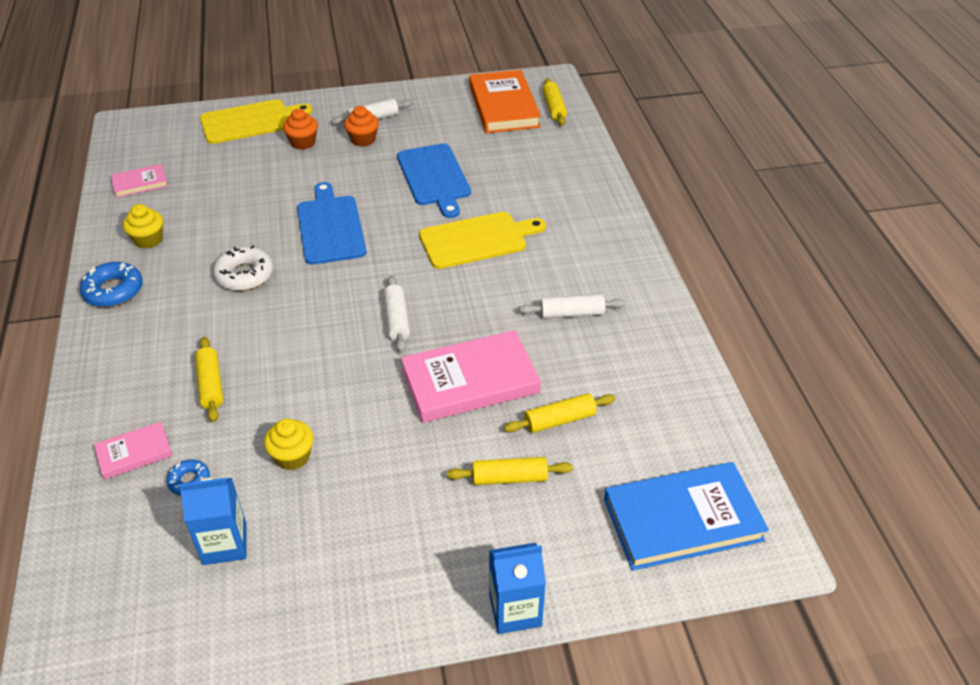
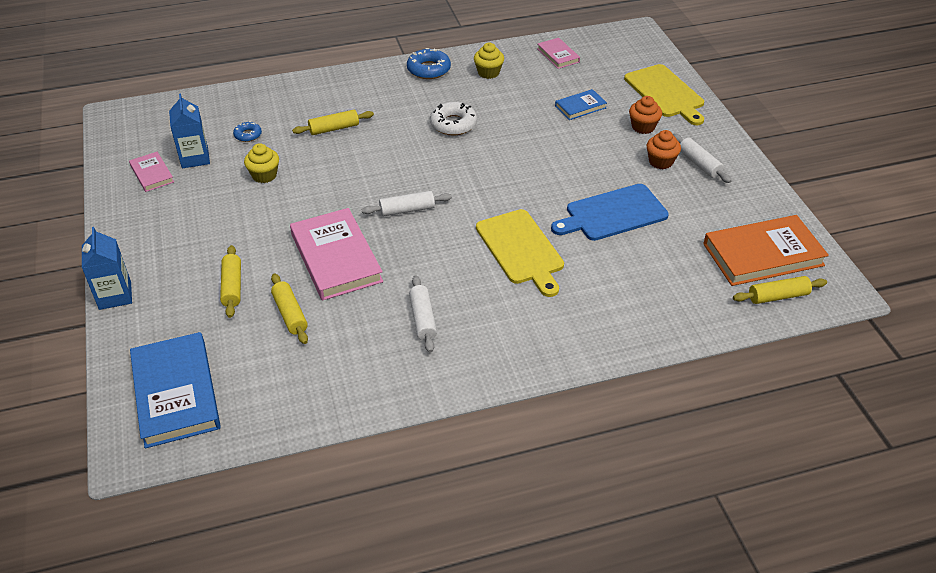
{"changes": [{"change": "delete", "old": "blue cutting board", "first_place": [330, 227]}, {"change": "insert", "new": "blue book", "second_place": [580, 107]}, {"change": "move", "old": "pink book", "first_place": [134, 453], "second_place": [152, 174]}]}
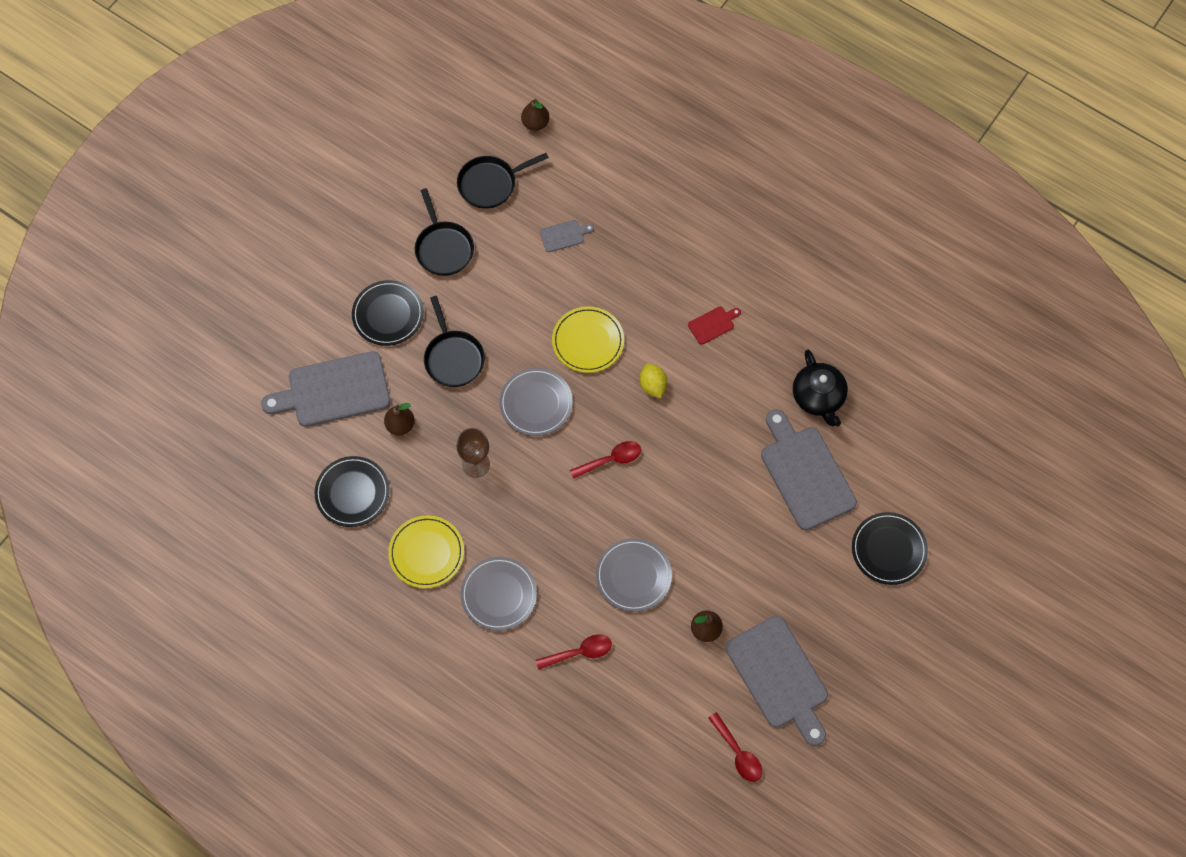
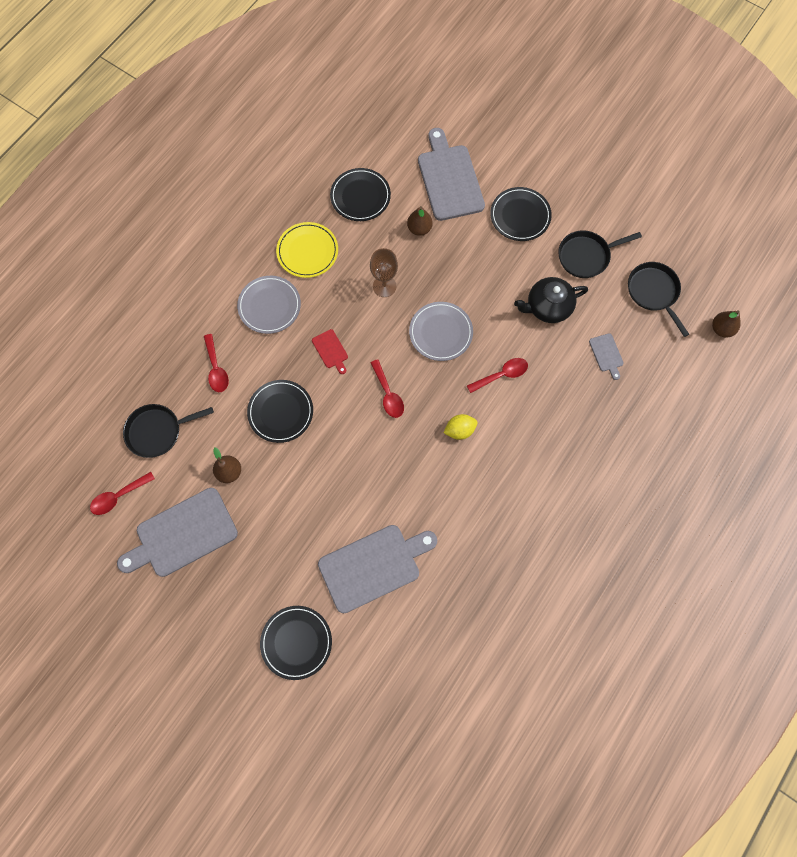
{"changes": [{"change": "move", "old": "black pan", "first_place": [453, 358], "second_place": [157, 431]}, {"change": "move", "old": "red cutting board", "first_place": [713, 324], "second_place": [331, 350]}, {"change": "move", "old": "black teapot", "first_place": [818, 397], "second_place": [547, 307]}, {"change": "replace", "old": "yellow plate", "new": "red spoon", "first_place": [588, 341], "second_place": [501, 375]}, {"change": "recolor", "old": "grey plate", "new": "black plate", "first_place": [633, 576], "second_place": [280, 412]}]}
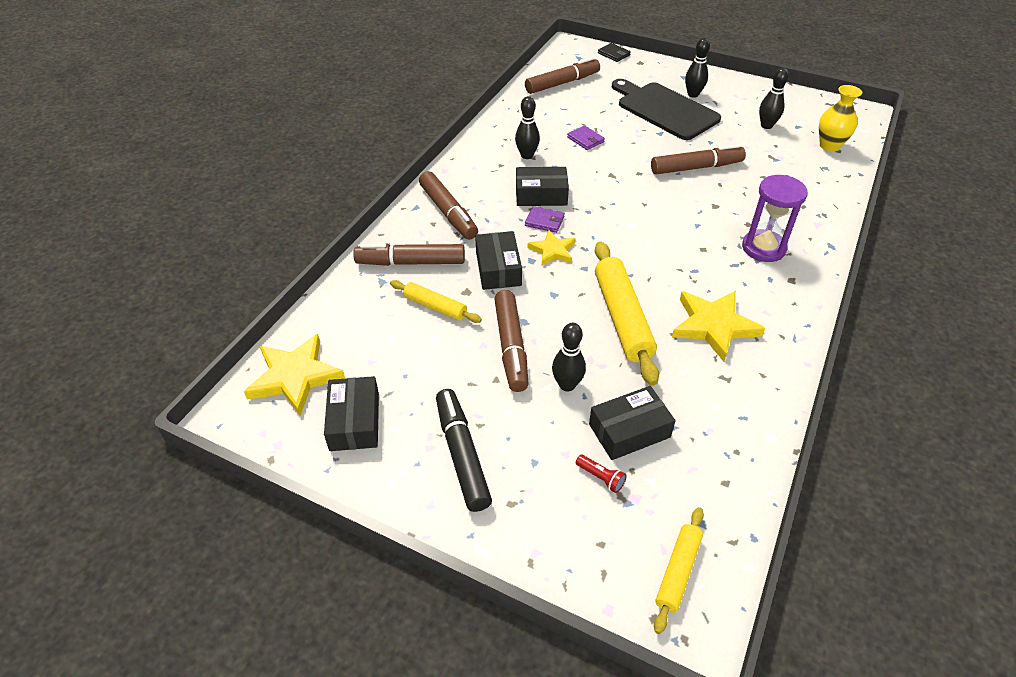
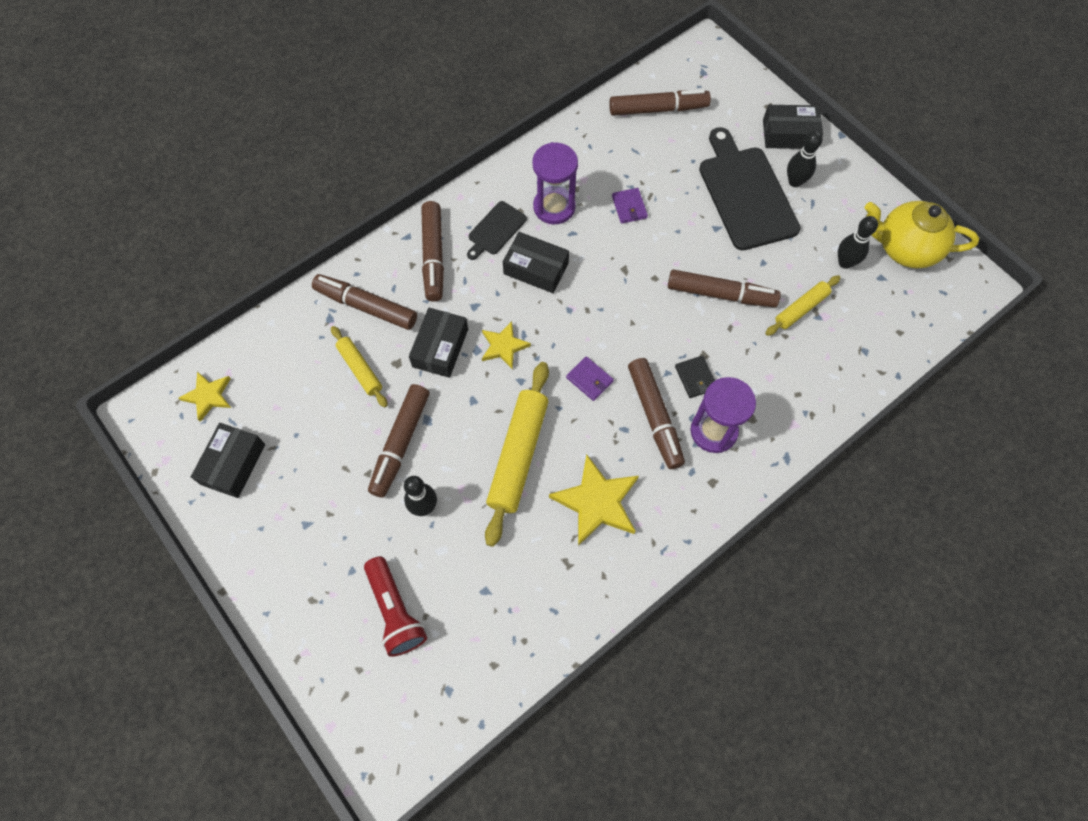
{"changes": [{"change": "delete", "old": "black marker", "first_place": [462, 454]}, {"change": "delete", "old": "yellow vase", "first_place": [829, 146]}, {"change": "insert", "new": "black cutting board", "second_place": [496, 230]}, {"change": "insert", "new": "brown marker", "second_place": [654, 416]}, {"change": "insert", "new": "yellow teapot", "second_place": [905, 248]}, {"change": "move", "old": "purple wallet", "first_place": [544, 221], "second_place": [589, 379]}, {"change": "move", "old": "black box", "first_place": [629, 431], "second_place": [789, 134]}, {"change": "move", "old": "black wallet", "first_place": [613, 54], "second_place": [695, 378]}, {"change": "move", "old": "yellow rolling pin", "first_place": [678, 572], "second_place": [801, 309]}, {"change": "replace", "old": "black bowling pin", "new": "purple hourglass", "first_place": [527, 155], "second_place": [554, 207]}, {"change": "resize", "old": "yellow star", "first_place": [295, 377], "second_place": [208, 396], "factor": 0.6}, {"change": "resize", "old": "red flashlight", "first_place": [601, 478], "second_place": [395, 611], "factor": 2.07}]}
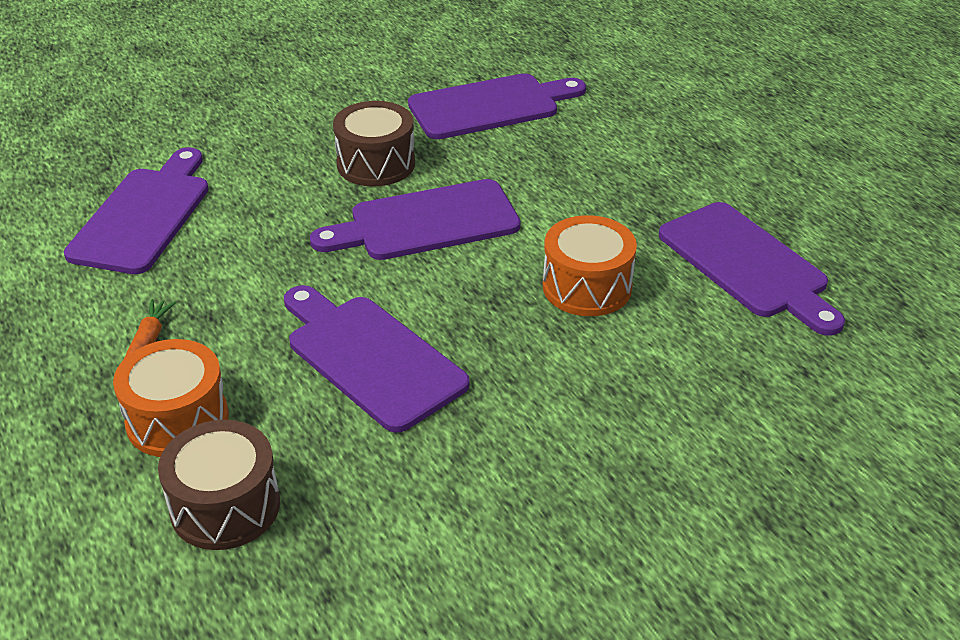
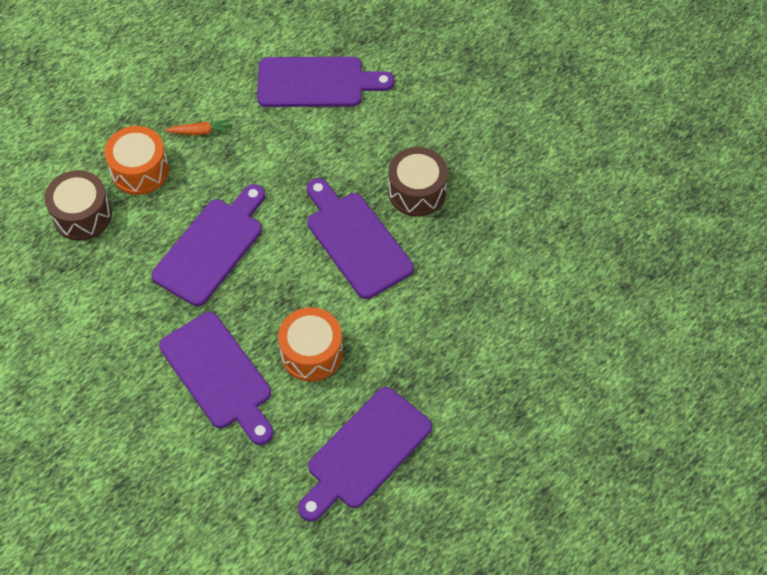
{"changes": [{"change": "move", "old": "purple cutting board", "first_place": [490, 106], "second_place": [219, 375]}]}
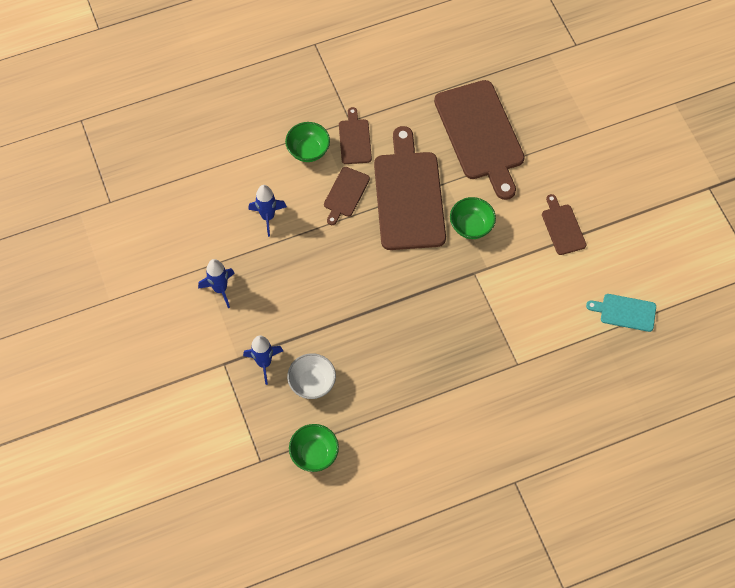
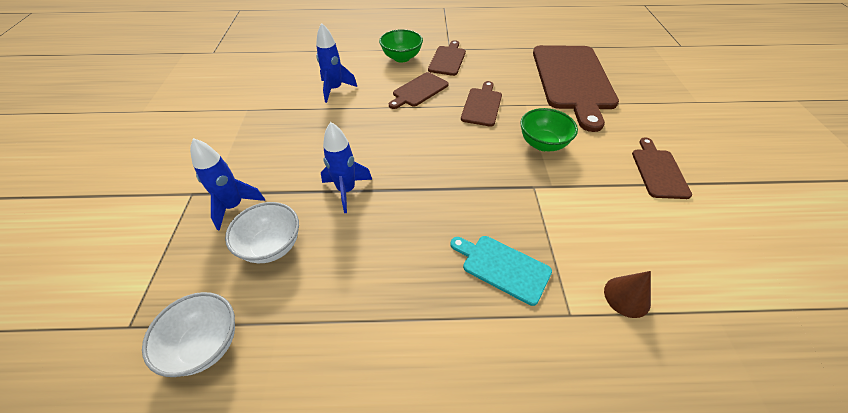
{"changes": [{"change": "insert", "new": "brown cone", "second_place": [627, 296]}, {"change": "move", "old": "blue rocket", "first_place": [220, 289], "second_place": [346, 190]}, {"change": "move", "old": "turquoise cutting board", "first_place": [625, 312], "second_place": [502, 267]}, {"change": "recolor", "old": "green bowl", "new": "white bowl", "first_place": [314, 454], "second_place": [205, 344]}, {"change": "resize", "old": "brown cutting board", "first_place": [409, 196], "second_place": [482, 105], "factor": 0.48}]}
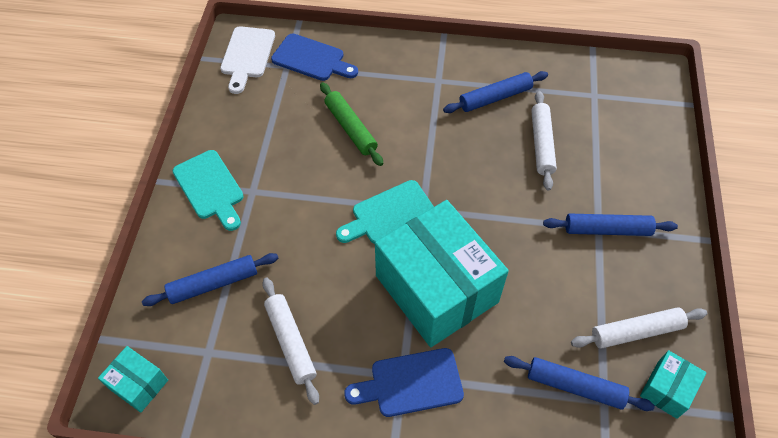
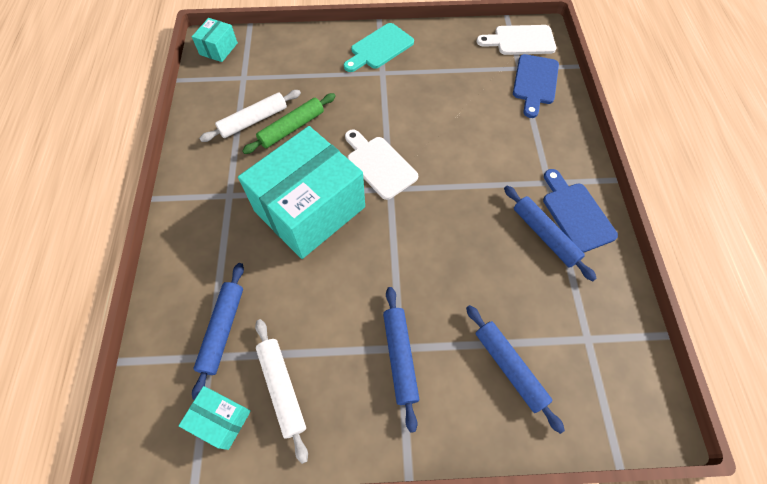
{"changes": [{"change": "delete", "old": "white rolling pin", "first_place": [542, 144]}, {"change": "move", "old": "blue rolling pin", "first_place": [213, 284], "second_place": [509, 368]}, {"change": "move", "old": "green rolling pin", "first_place": [351, 128], "second_place": [292, 128]}, {"change": "move", "old": "blue cutting board", "first_place": [410, 383], "second_place": [576, 213]}, {"change": "recolor", "old": "turquoise cutting board", "new": "white cutting board", "first_place": [389, 214], "second_place": [379, 165]}]}
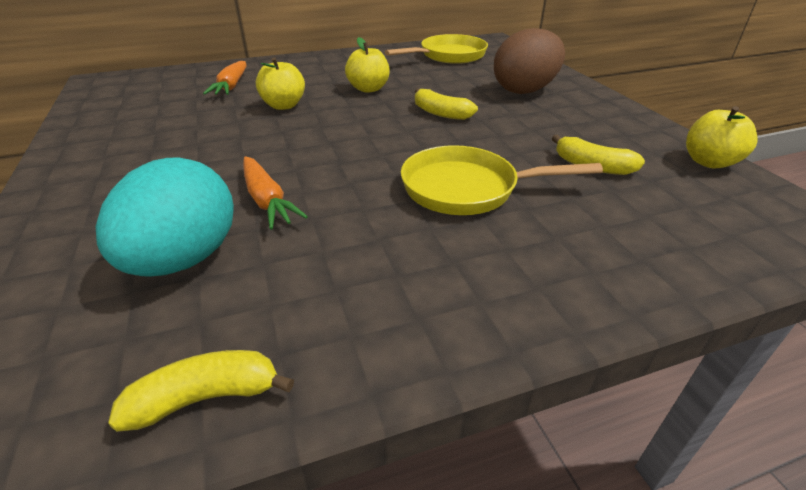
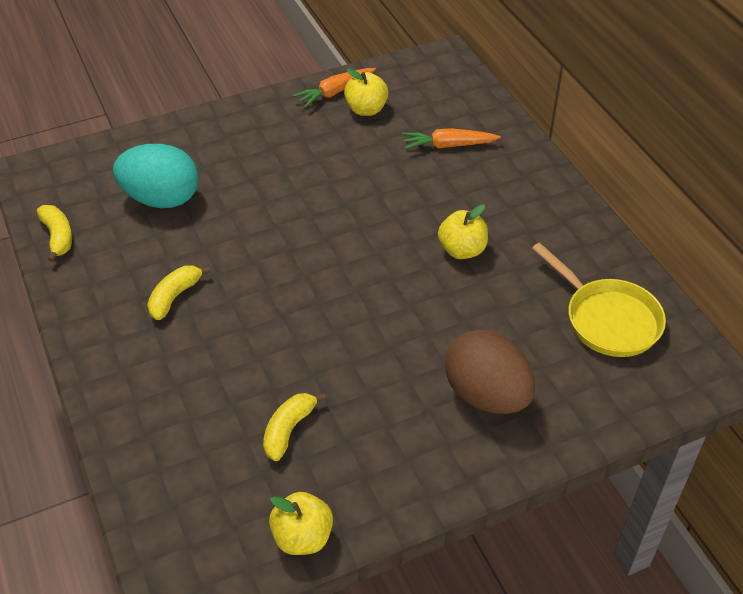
{"changes": [{"change": "delete", "old": "yellow pan", "first_place": [467, 189]}, {"change": "move", "old": "orange carrot", "first_place": [267, 200], "second_place": [335, 92]}, {"change": "move", "old": "yellow apple", "first_place": [283, 105], "second_place": [366, 109]}, {"change": "move", "old": "yellow banana", "first_place": [441, 113], "second_place": [174, 297]}]}
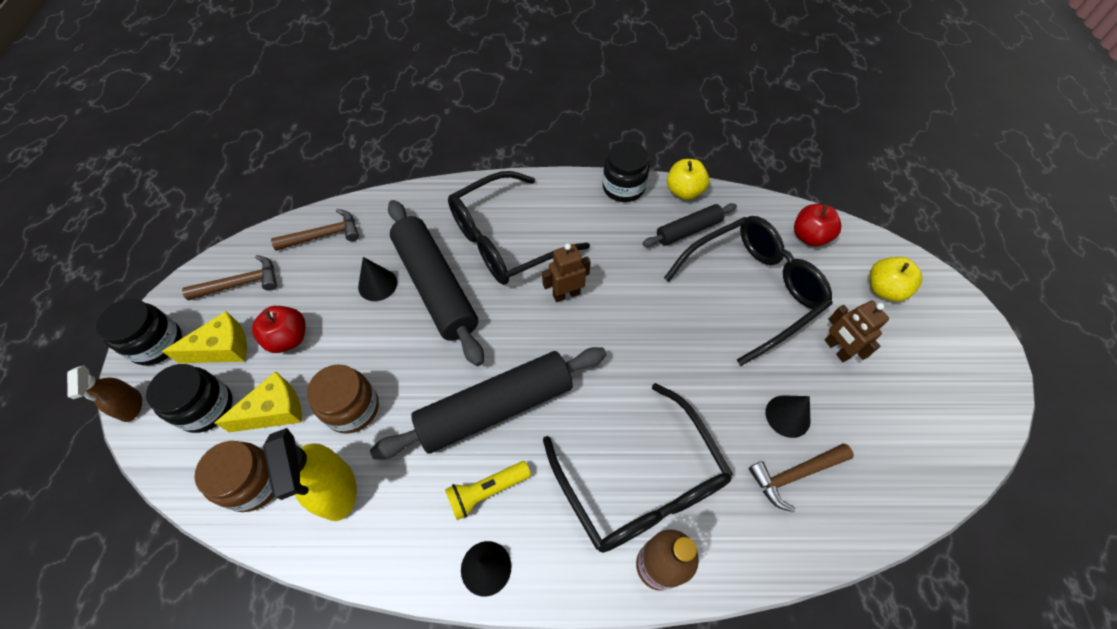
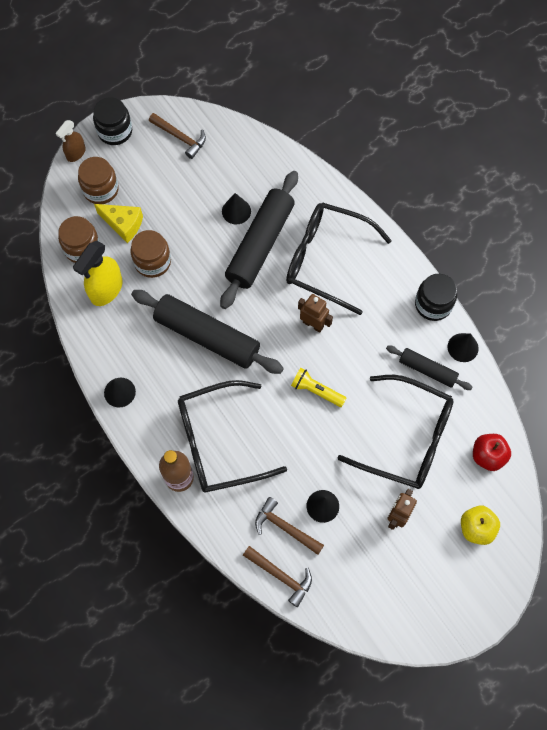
{"changes": [{"change": "delete", "old": "yellow cheese", "first_place": [223, 348]}, {"change": "delete", "old": "red apple", "first_place": [288, 338]}, {"change": "move", "old": "brown hammer", "first_place": [324, 235], "second_place": [281, 576]}, {"change": "move", "old": "yellow flashlight", "first_place": [487, 491], "second_place": [316, 391]}, {"change": "replace", "old": "yellow apple", "new": "black cone", "first_place": [684, 191], "second_place": [463, 347]}, {"change": "recolor", "old": "black jar", "new": "brown jar", "first_place": [206, 407], "second_place": [101, 189]}, {"change": "rotate", "old": "black glasses", "first_place": [640, 482], "second_place": [219, 442], "degrees": 45}]}
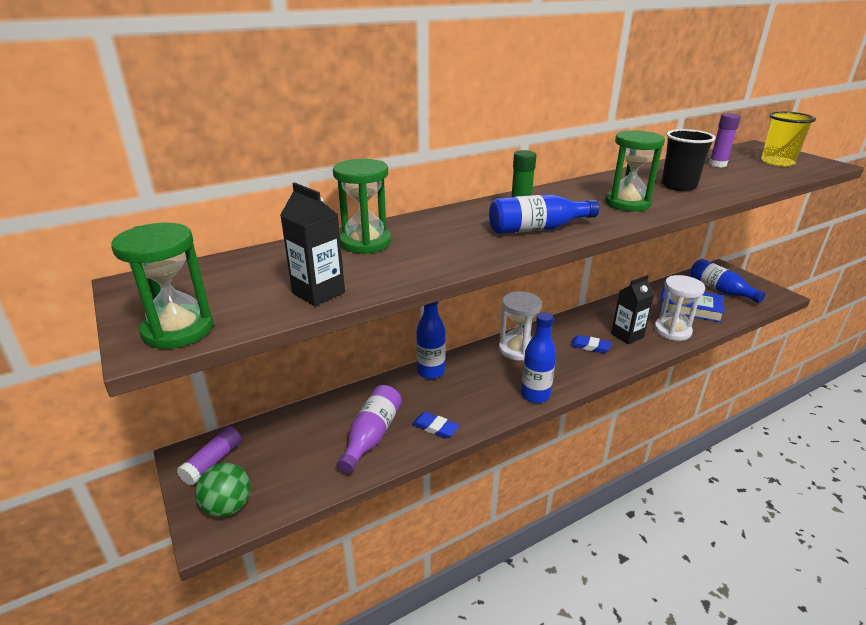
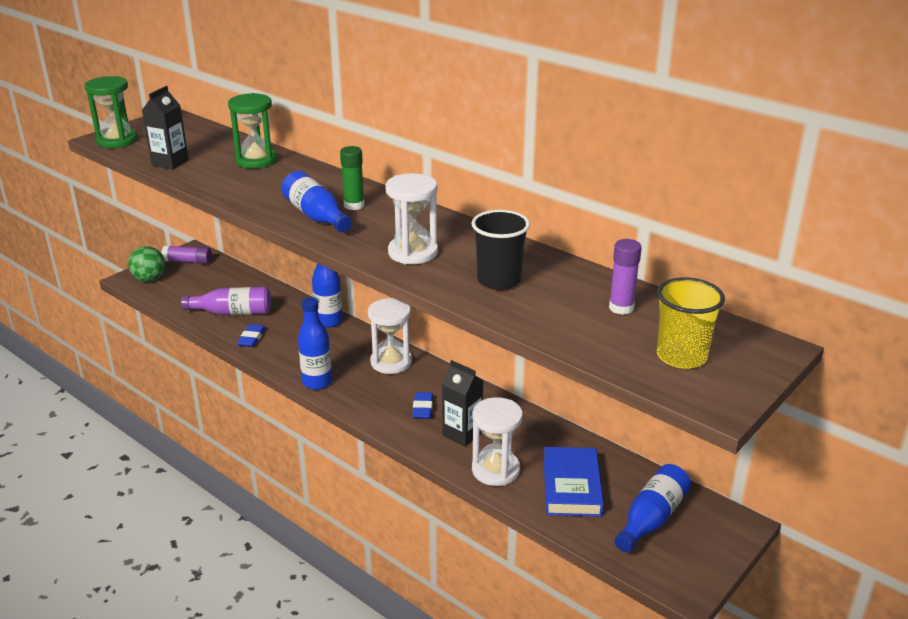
{"changes": [{"change": "recolor", "old": "green hourglass", "new": "white hourglass", "first_place": [627, 203], "second_place": [413, 252]}]}
